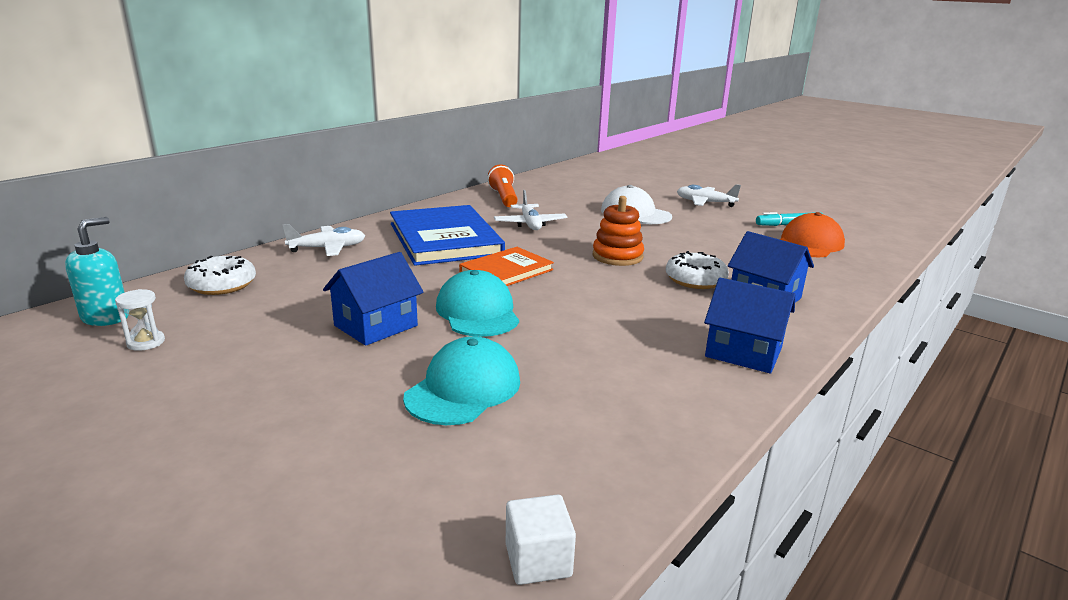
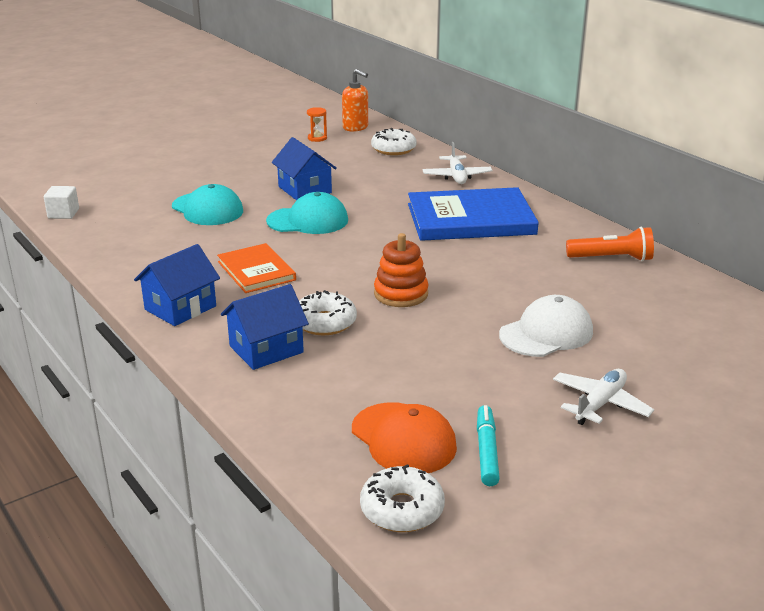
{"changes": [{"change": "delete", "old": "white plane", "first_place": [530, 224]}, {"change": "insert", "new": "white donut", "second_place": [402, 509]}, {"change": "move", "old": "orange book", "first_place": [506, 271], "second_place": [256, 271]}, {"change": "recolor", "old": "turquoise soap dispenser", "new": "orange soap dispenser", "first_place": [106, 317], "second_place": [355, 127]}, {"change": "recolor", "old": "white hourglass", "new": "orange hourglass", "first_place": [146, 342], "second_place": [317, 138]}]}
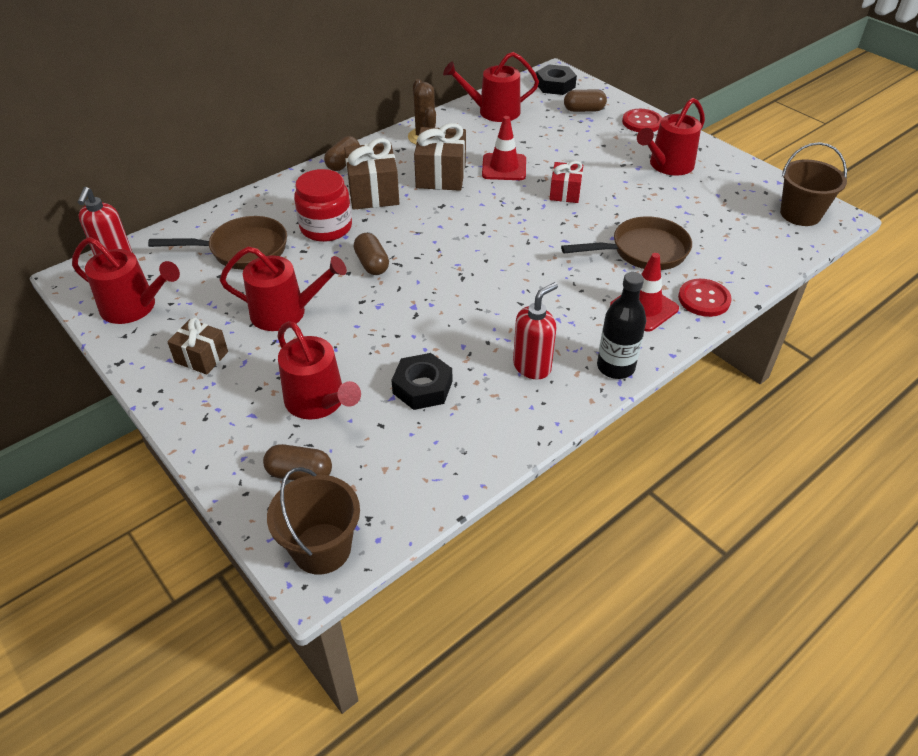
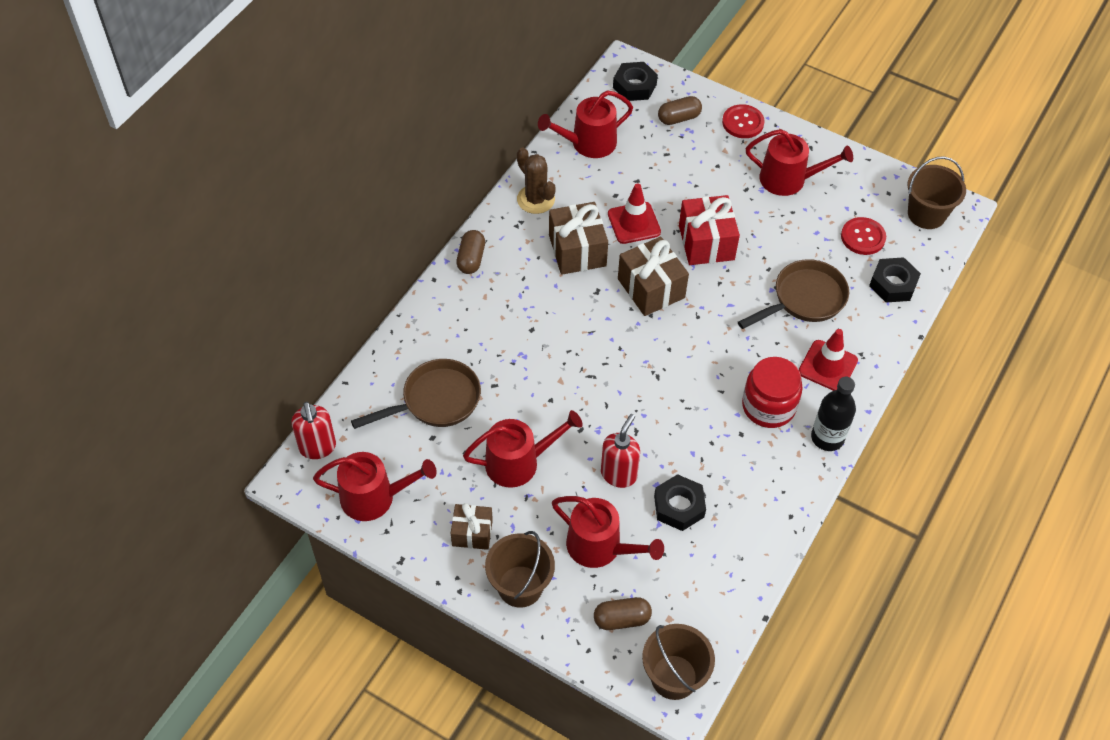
{"changes": [{"change": "delete", "old": "brown capsule", "first_place": [372, 264]}, {"change": "insert", "new": "brown bucket", "second_place": [520, 586]}, {"change": "insert", "new": "black nut", "second_place": [893, 284]}, {"change": "move", "old": "red jar", "first_place": [326, 227], "second_place": [768, 406]}, {"change": "move", "old": "brown gift", "first_place": [373, 192], "second_place": [651, 288]}, {"change": "move", "old": "red soap dispenser", "first_place": [532, 366], "second_place": [619, 474]}, {"change": "move", "old": "red button", "first_place": [704, 299], "second_place": [863, 237]}, {"change": "rotate", "old": "red watering can", "first_place": [668, 165], "second_place": [788, 179], "degrees": -105}, {"change": "resize", "old": "red gift", "first_place": [565, 192], "second_place": [706, 242], "factor": 1.62}]}
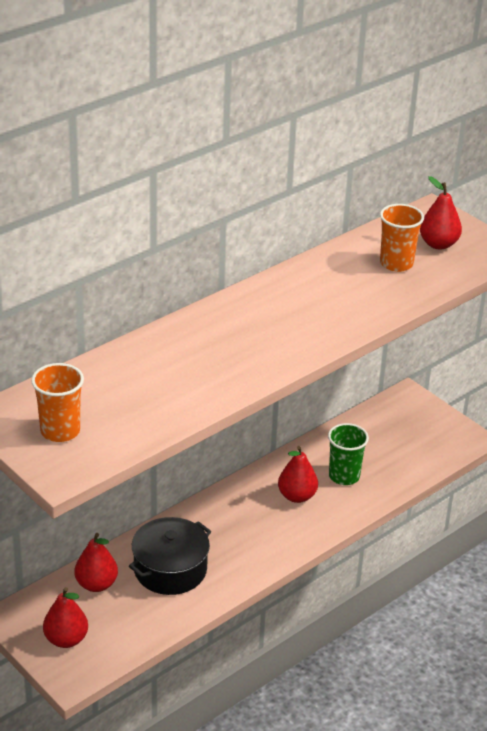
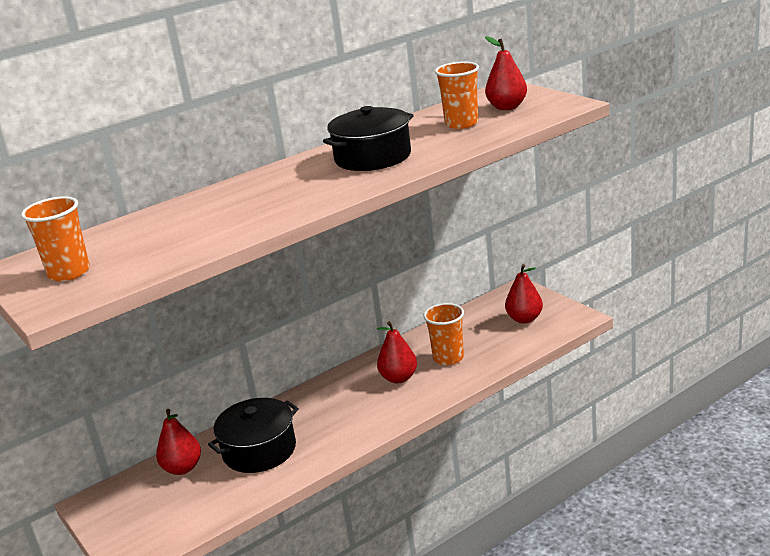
{"changes": [{"change": "insert", "new": "black pot", "second_place": [373, 157]}, {"change": "move", "old": "red pear", "first_place": [66, 639], "second_place": [524, 319]}, {"change": "recolor", "old": "green cup", "new": "orange cup", "first_place": [344, 476], "second_place": [448, 358]}]}
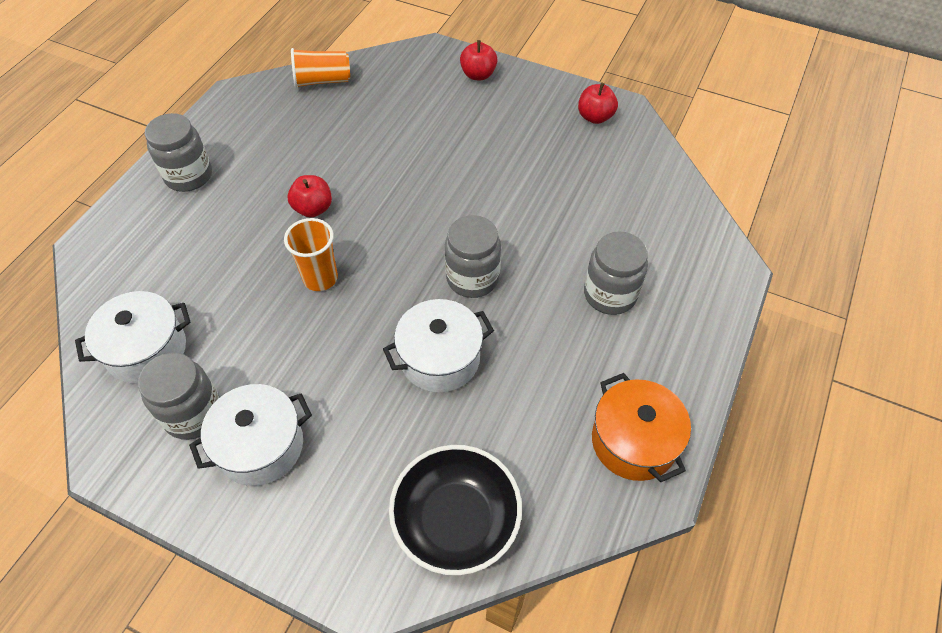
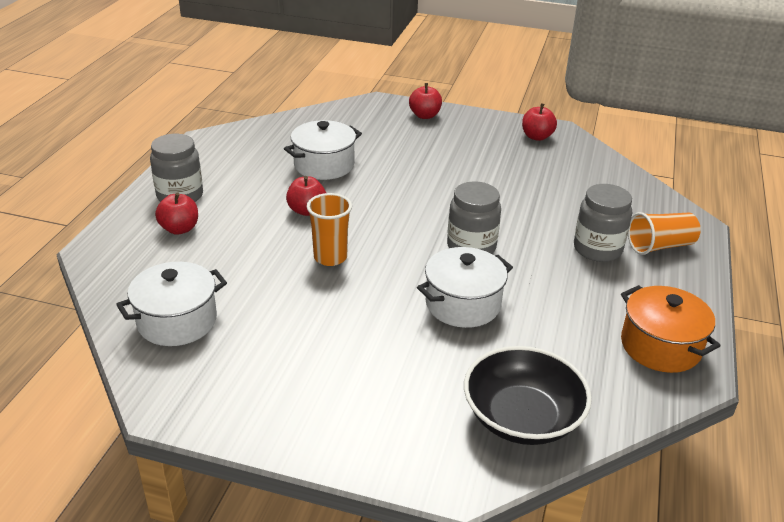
{"changes": [{"change": "delete", "old": "grey jar", "first_place": [193, 414]}, {"change": "insert", "new": "red apple", "second_place": [179, 229]}, {"change": "move", "old": "white pot", "first_place": [261, 446], "second_place": [324, 165]}, {"change": "move", "old": "orange cup", "first_place": [322, 81], "second_place": [660, 246]}]}
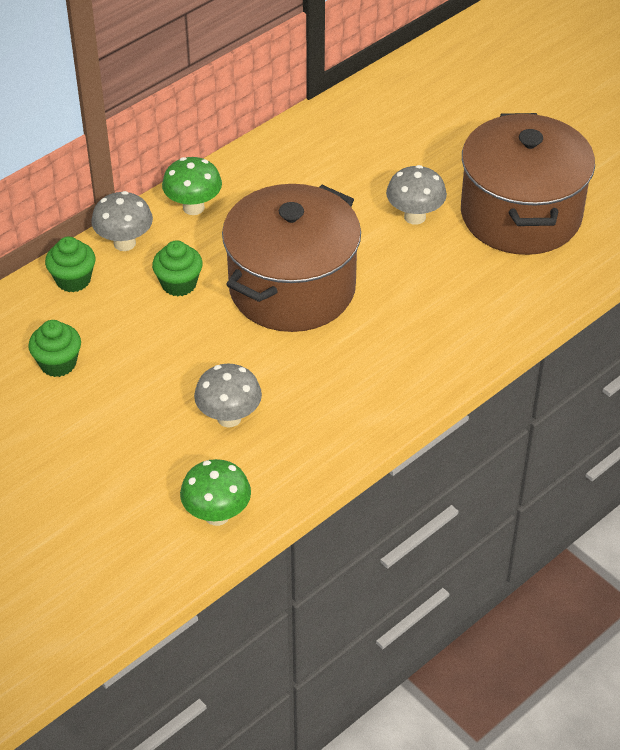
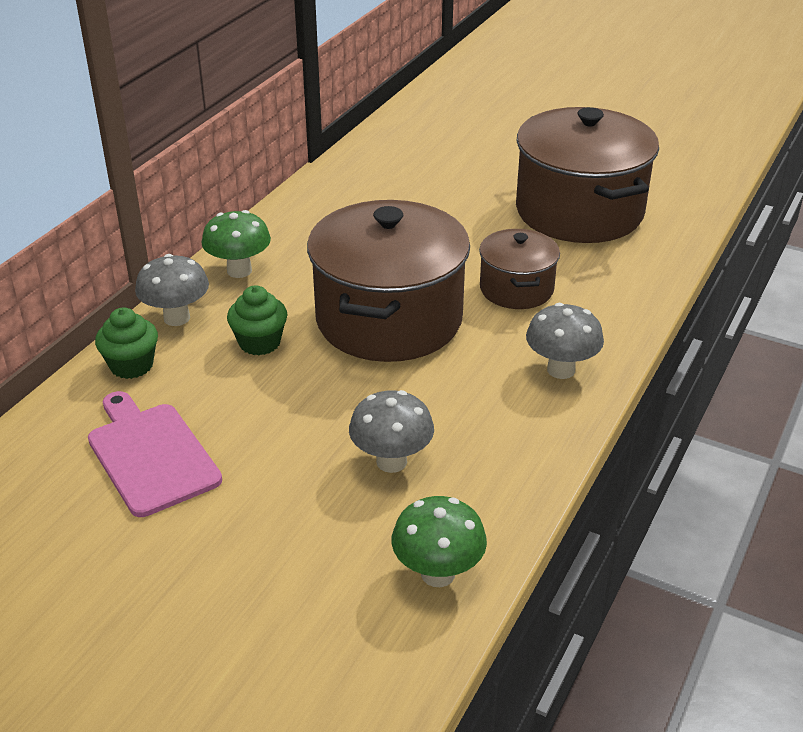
{"changes": [{"change": "insert", "new": "brown pot", "second_place": [516, 289]}, {"change": "move", "old": "grey mushroom", "first_place": [415, 217], "second_place": [561, 370]}, {"change": "replace", "old": "green cupcake", "new": "pink cutting board", "first_place": [58, 363], "second_place": [151, 455]}]}
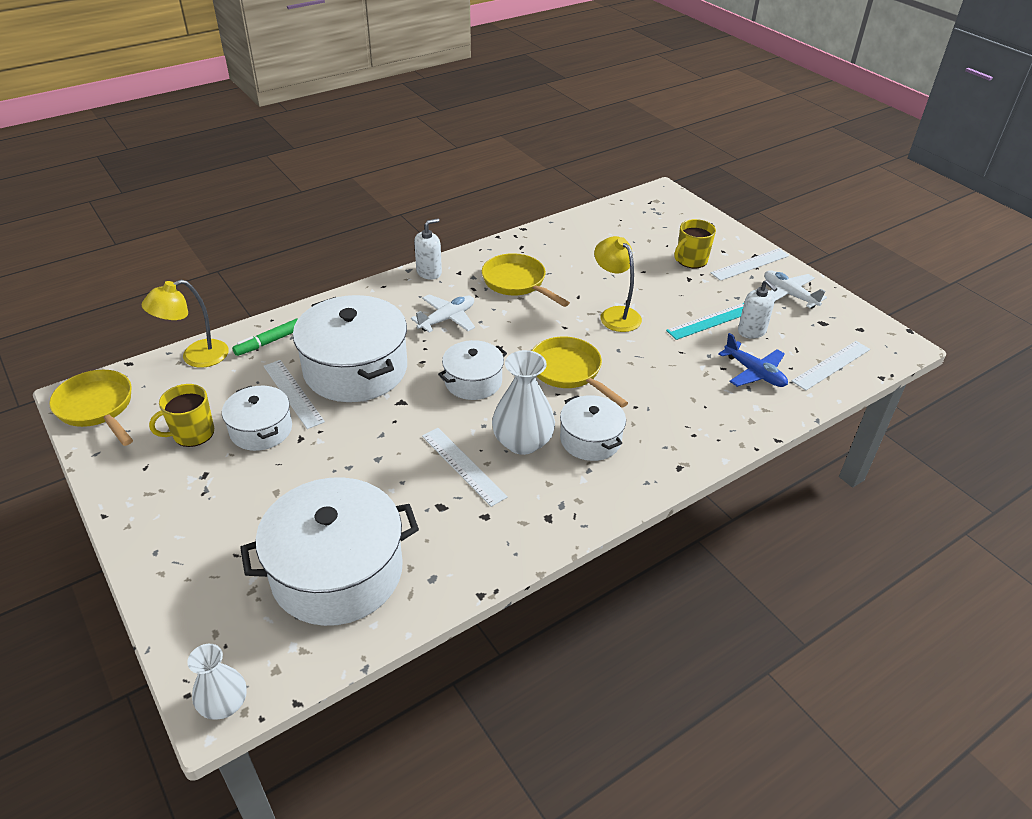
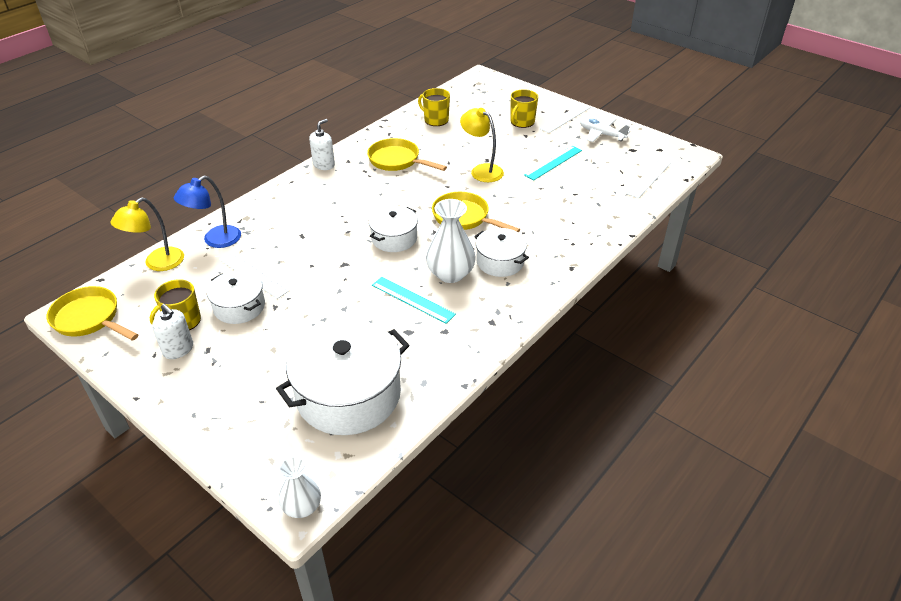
{"changes": [{"change": "delete", "old": "white pot", "first_place": [355, 369]}, {"change": "delete", "old": "white plane", "first_place": [447, 319]}, {"change": "delete", "old": "blue plane", "first_place": [754, 372]}, {"change": "insert", "new": "yellow mug", "second_place": [435, 120]}, {"change": "move", "old": "white soap dispenser", "first_place": [752, 331], "second_place": [178, 349]}, {"change": "replace", "old": "green marker", "new": "blue lamp", "first_place": [269, 342], "second_place": [215, 240]}, {"change": "recolor", "old": "white ruler", "new": "turquoise ruler", "first_place": [463, 466], "second_place": [412, 299]}]}
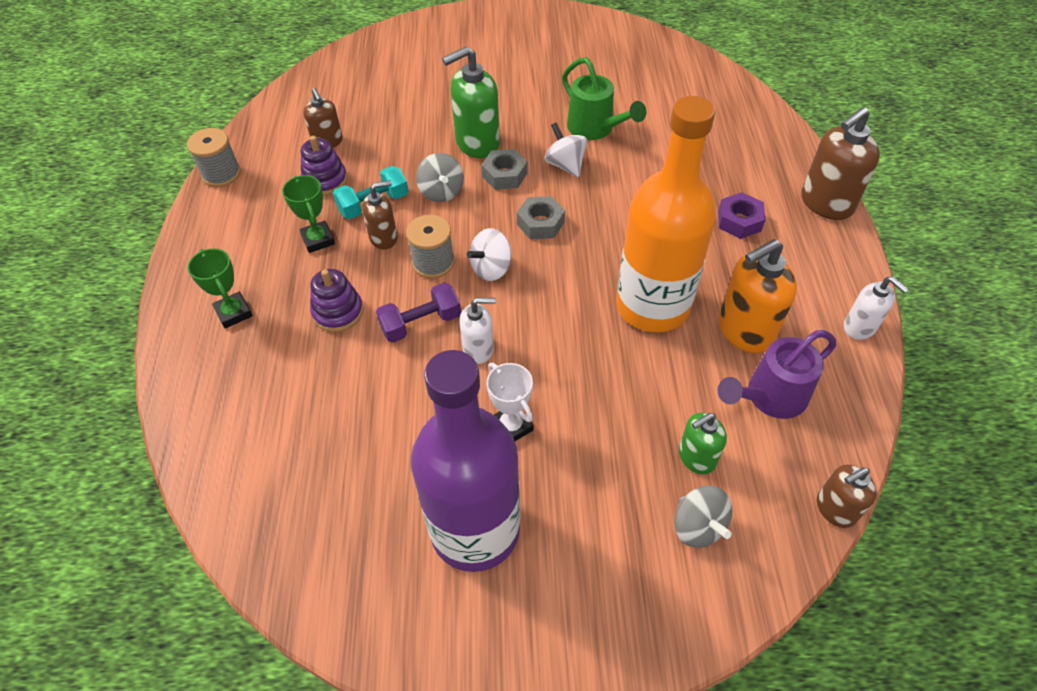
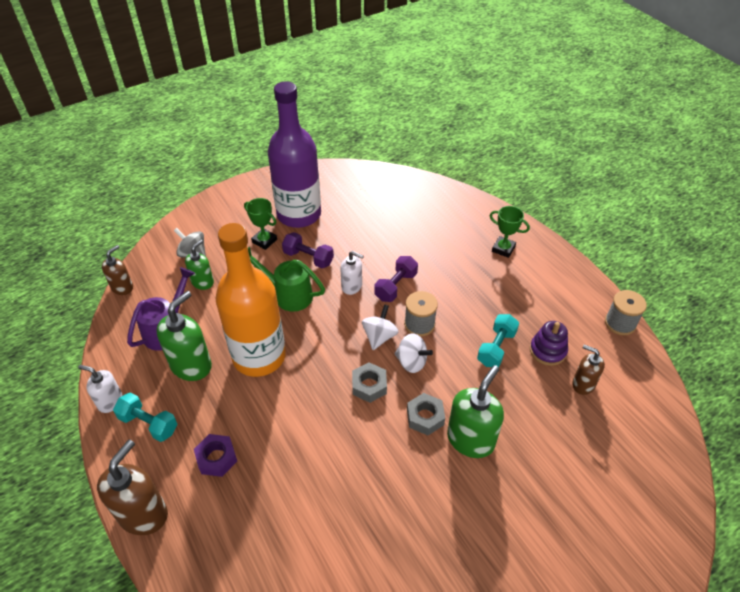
{"changes": [{"change": "delete", "old": "purple stacking toy", "first_place": [338, 312]}, {"change": "delete", "old": "brown soap dispenser", "first_place": [384, 238]}, {"change": "delete", "old": "grey spinning top", "first_place": [441, 192]}, {"change": "insert", "new": "turquoise dumbbell", "second_place": [149, 423]}, {"change": "move", "old": "green trophy", "first_place": [318, 239], "second_place": [264, 241]}, {"change": "move", "old": "white spinning top", "first_place": [565, 165], "second_place": [411, 362]}, {"change": "move", "old": "green watering can", "first_place": [595, 129], "second_place": [288, 295]}, {"change": "replace", "old": "white trophy", "new": "purple dumbbell", "first_place": [511, 426], "second_place": [308, 258]}, {"change": "recolor", "old": "orange soap dispenser", "new": "green soap dispenser", "first_place": [745, 330], "second_place": [191, 365]}, {"change": "rotate", "old": "white soap dispenser", "first_place": [478, 349], "second_place": [352, 286], "degrees": -120}]}
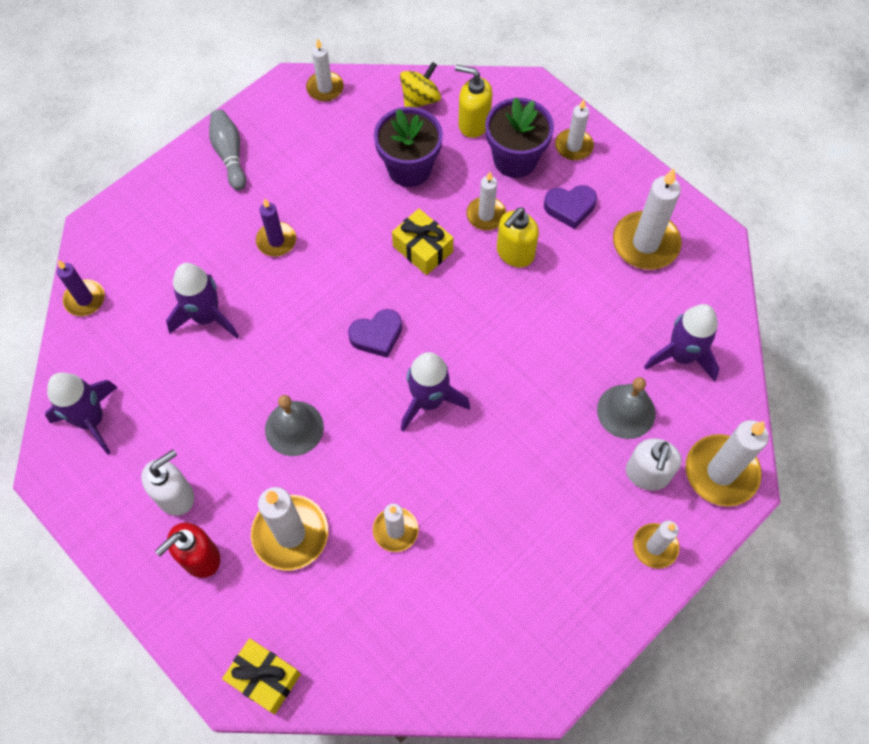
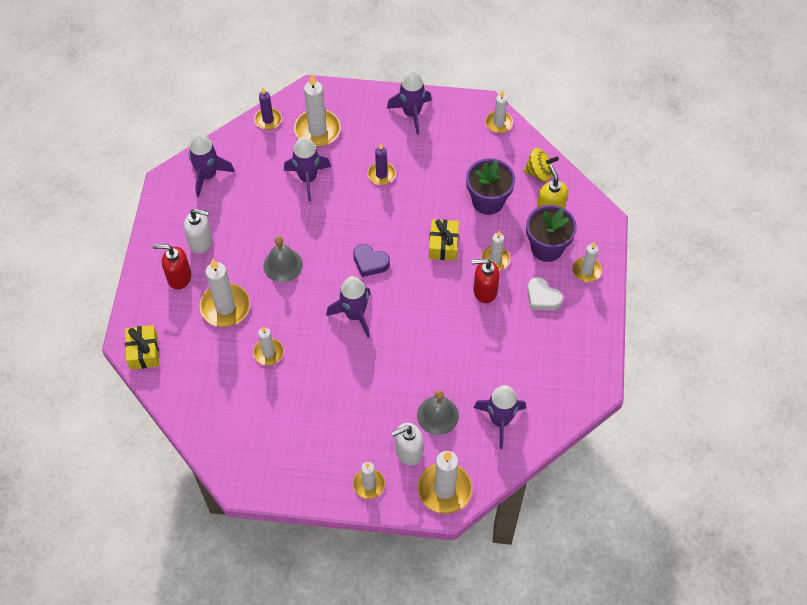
{"changes": [{"change": "move", "old": "white candle", "first_place": [645, 243], "second_place": [317, 130]}, {"change": "replace", "old": "grey bowling pin", "new": "purple rocket", "first_place": [230, 155], "second_place": [412, 113]}, {"change": "recolor", "old": "yellow soap dispenser", "new": "red soap dispenser", "first_place": [514, 253], "second_place": [484, 291]}, {"change": "recolor", "old": "purple heart", "new": "white heart", "first_place": [570, 207], "second_place": [542, 297]}]}
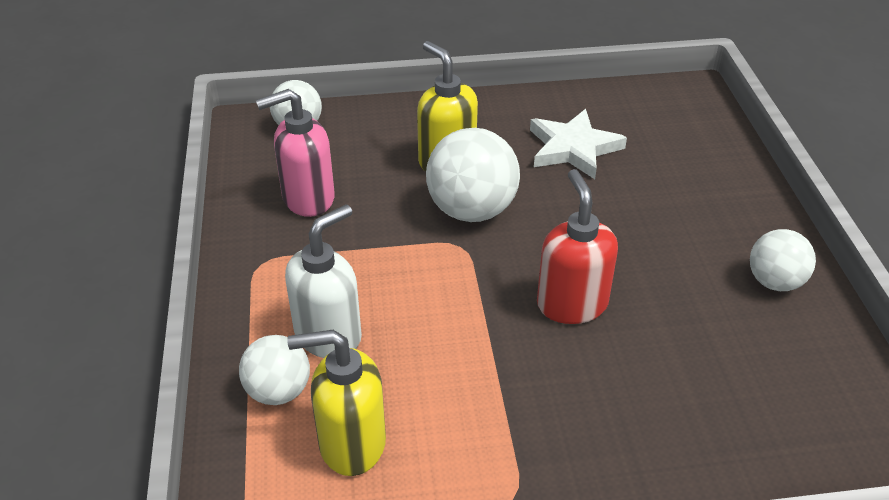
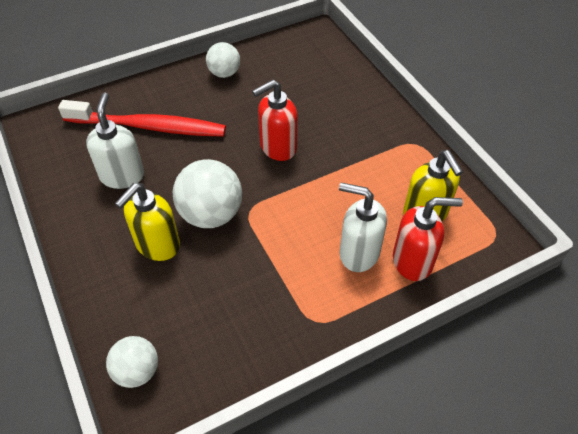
{"changes": [{"change": "delete", "old": "pink soap dispenser", "first_place": [307, 198]}, {"change": "insert", "new": "red toothbrush", "second_place": [148, 127]}, {"change": "replace", "old": "white ball", "new": "red soap dispenser", "first_place": [278, 391], "second_place": [413, 261]}, {"change": "replace", "old": "white star", "new": "white soap dispenser", "first_place": [573, 148], "second_place": [122, 175]}]}
